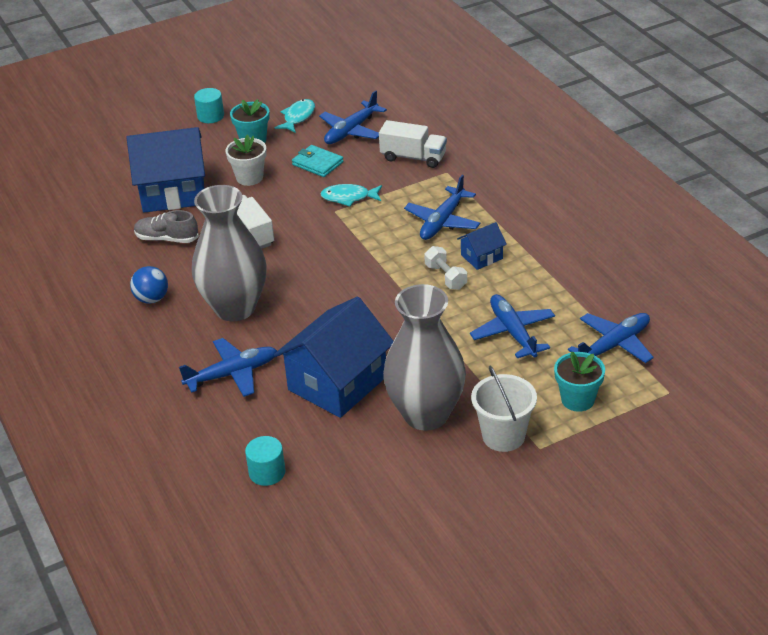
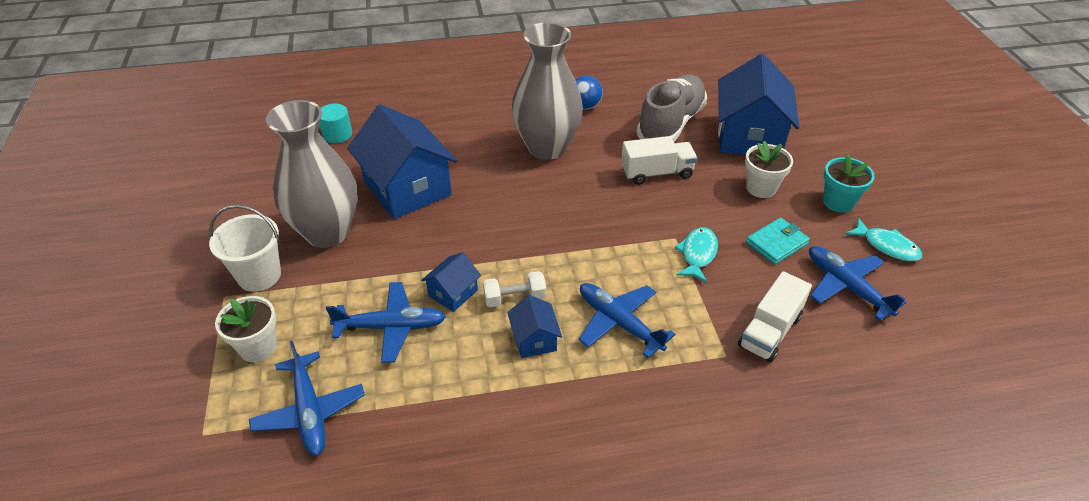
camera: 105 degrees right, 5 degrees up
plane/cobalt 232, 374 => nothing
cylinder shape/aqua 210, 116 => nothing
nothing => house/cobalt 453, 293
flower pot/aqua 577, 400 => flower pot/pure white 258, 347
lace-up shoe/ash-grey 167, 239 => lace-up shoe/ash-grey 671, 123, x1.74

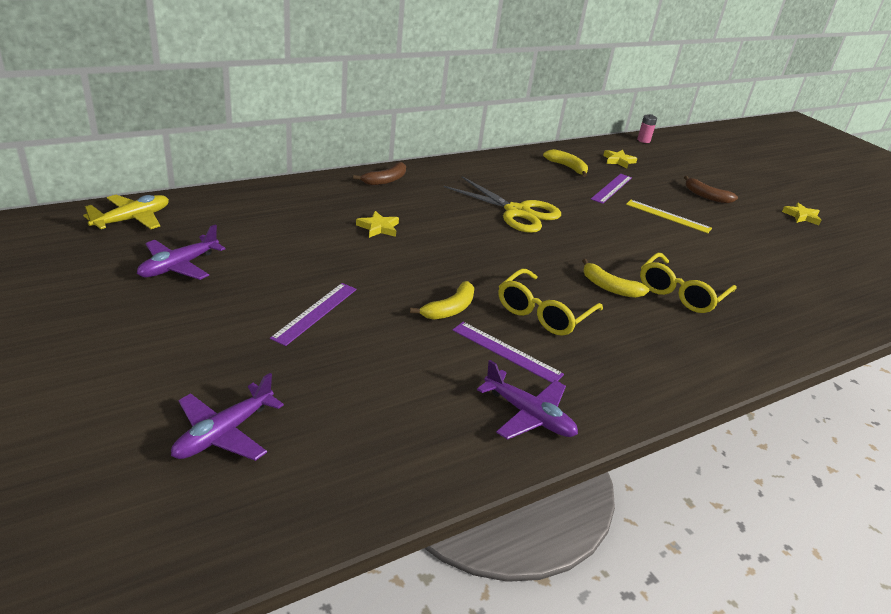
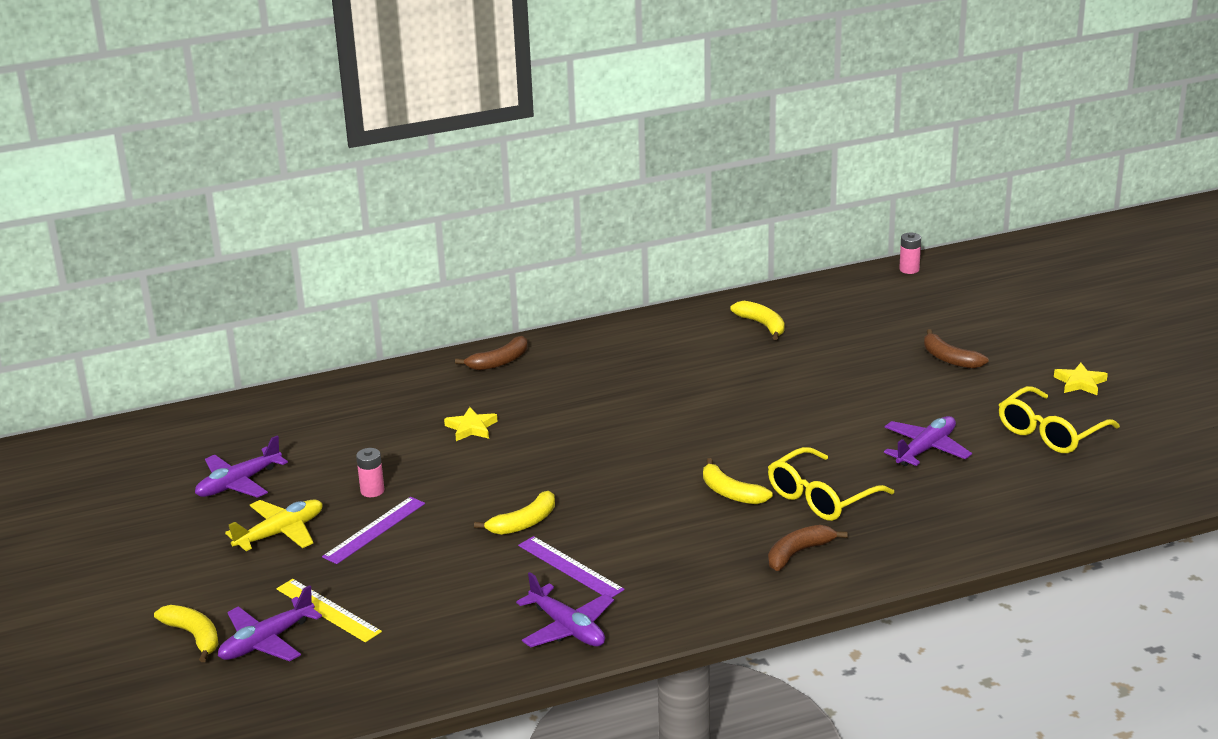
camera: 15 degrees right, 5 degrees down
shears/yellow 517, 212 => nothing
straightedge/violet 611, 188 => nothing
star/yellow 618, 161 => nothing
nothing => toy banana/yellow 194, 636
nothing => power cell/pink 372, 491
nothing => toy banana/brown 798, 553
nothing => plane/violet 926, 449
plane/yellow 132, 219 => plane/yellow 280, 533, move
eyeglasses/yellow 543, 313 => eyeglasses/yellow 1050, 432, move
straightedge/yellow 668, 216 => straightedge/yellow 328, 610, move

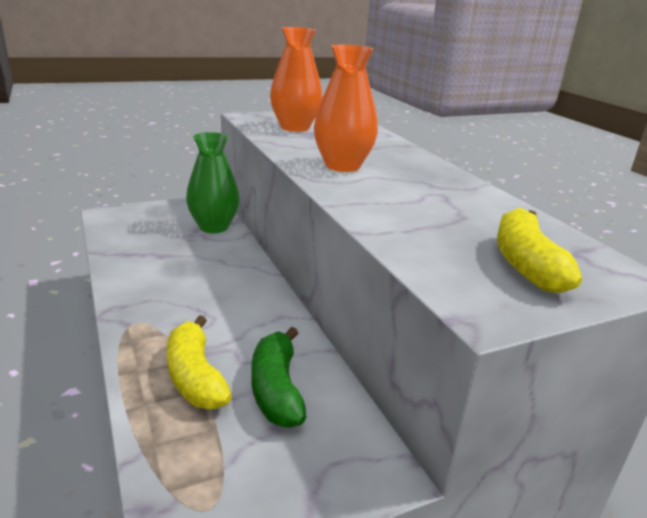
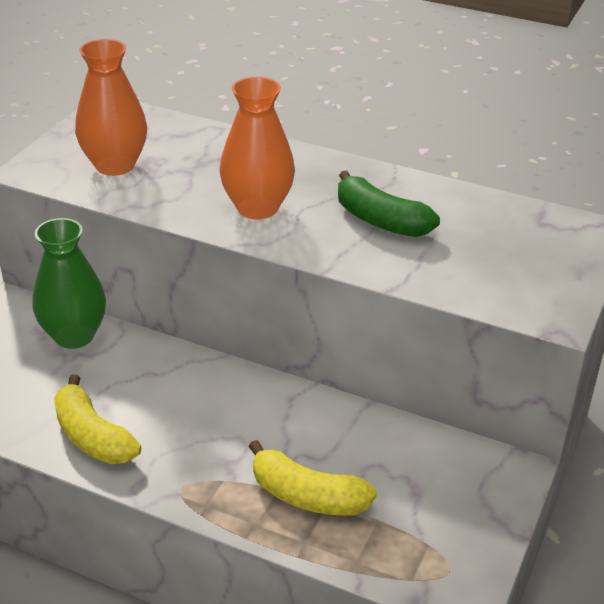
camera: 40 degrees left, 10 degrees up
toy banana/leaf-green 276, 389 => toy banana/leaf-green 380, 220, move
toy banana/yellow 525, 264 => toy banana/yellow 92, 437, move

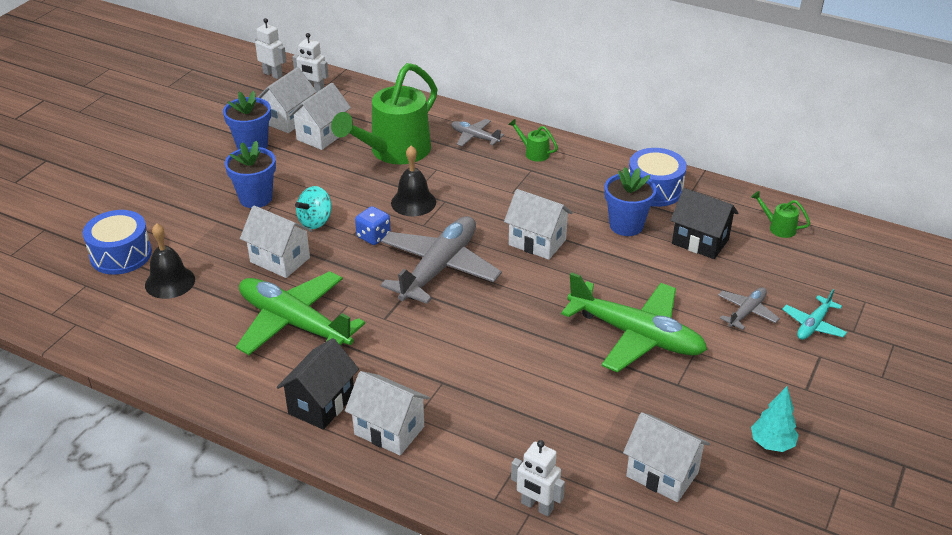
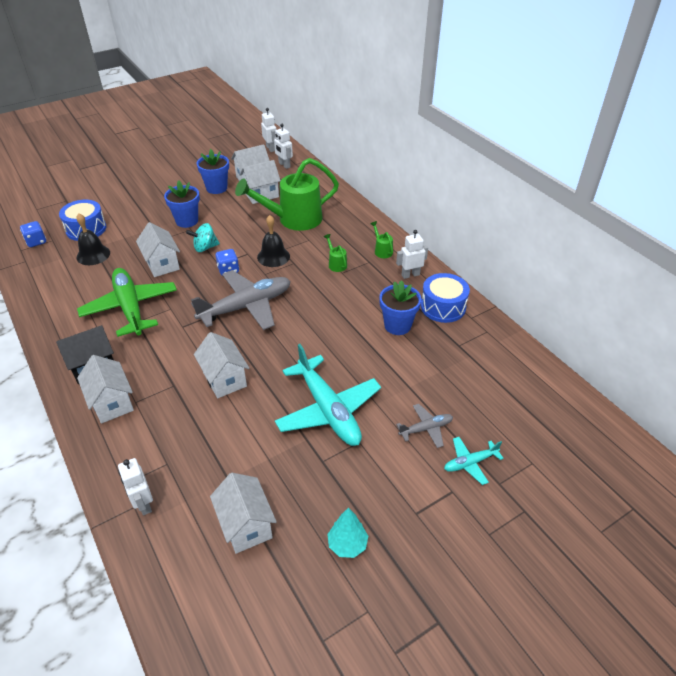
camera: 30 degrees right, 5 degrees up
plane/ash-grey 474, 137 => nothing
house/ebony 700, 242 => nothing
nothing => game die/cobalt 36, 242
nothing => robot/pure white 410, 275
house/pure white 537, 242 => house/pure white 224, 379, move
watering can/leaf-green 778, 227 => watering can/leaf-green 336, 264, move
plane/leaf-green 636, 335 => plane/aqua 328, 410

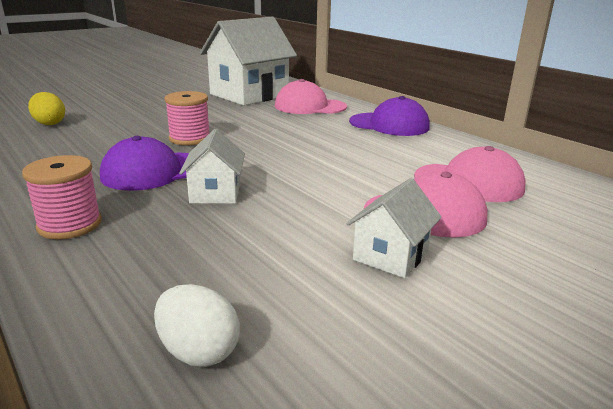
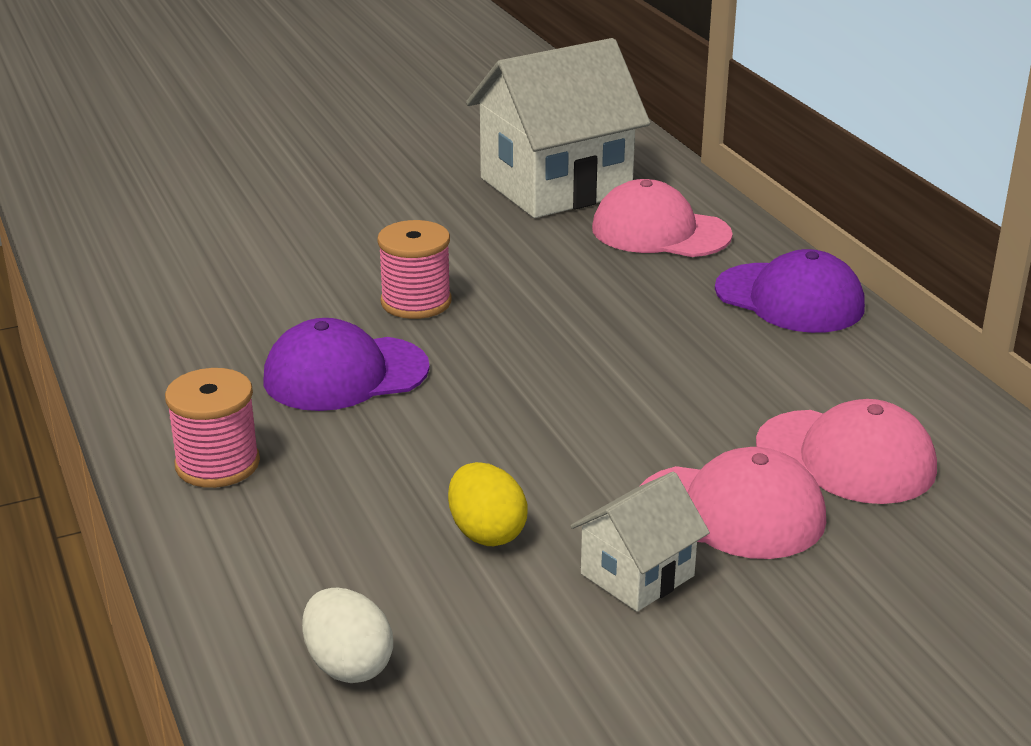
camera: 15 degrees right, 5 degrees up
house/pure white 215, 193 => nothing
toy egg/yellow 49, 123 => toy egg/yellow 486, 533, move

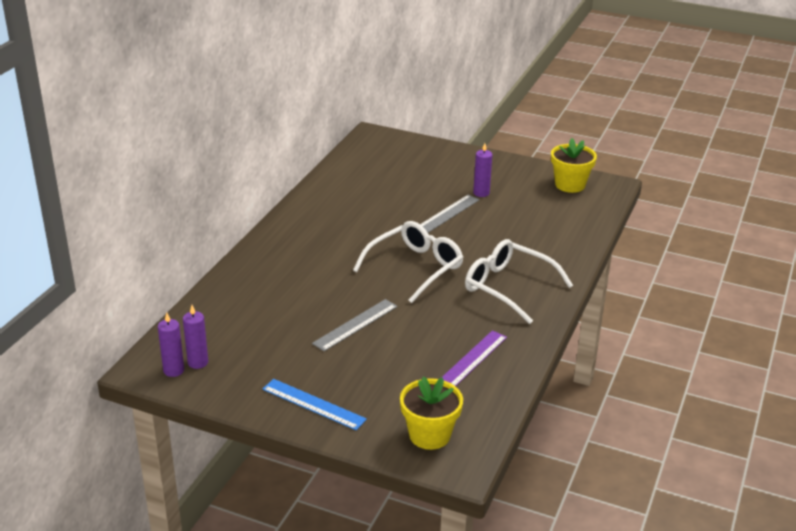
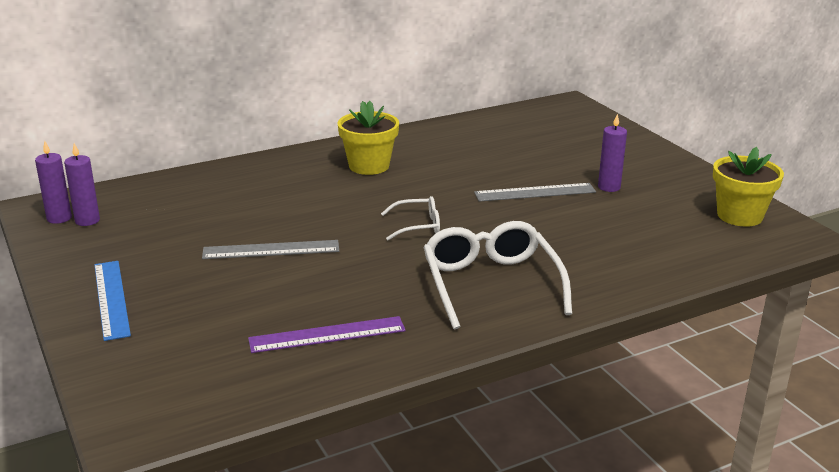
camera: 40 degrees right, 5 degrees down
flower pot/yellow 429, 435 => flower pot/yellow 369, 166, move
eyeglasses/pure white 415, 268 => eyeglasses/pure white 417, 226, x0.52

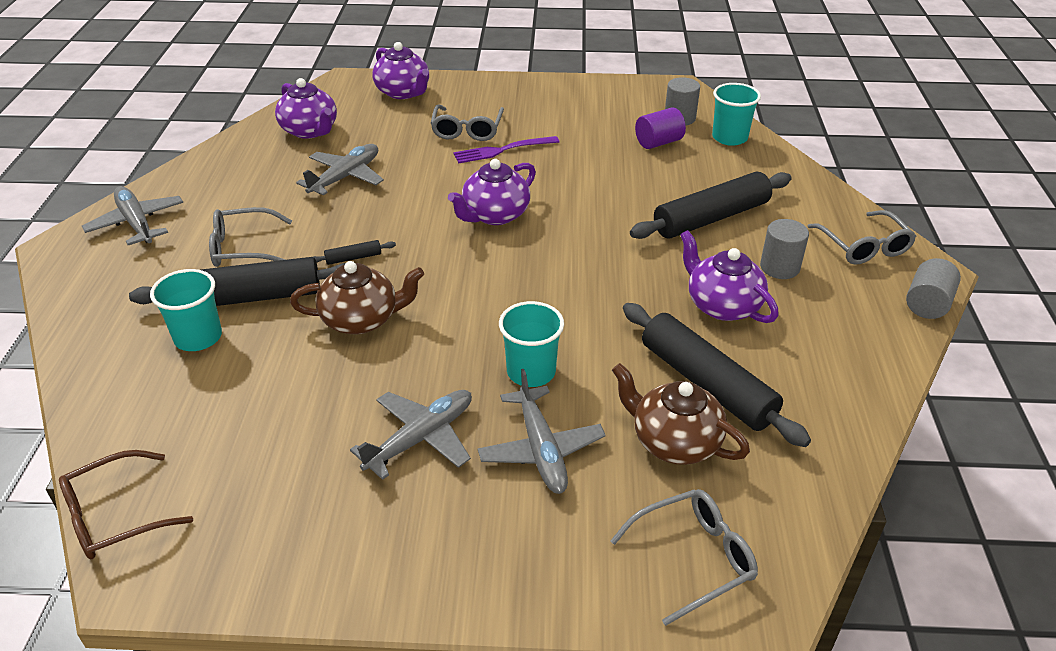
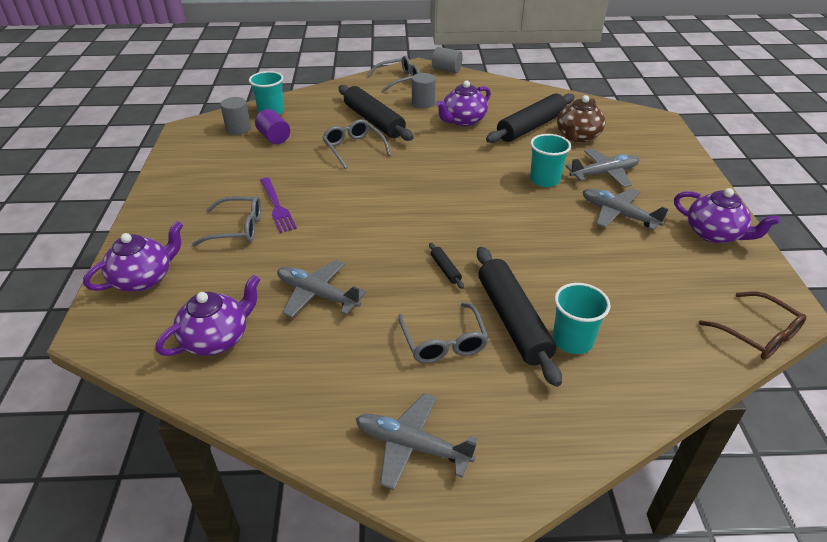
camera: 95 degrees left, 0 degrees up
china teapot/brown 361, 319 => nothing
china teapot/violet 495, 215 => china teapot/violet 714, 234, move
eyeglasses/ash-grey 693, 558 => eyeglasses/ash-grey 354, 148, move
plane/ash-grey 137, 223 => plane/ash-grey 412, 446, 60 degrees clockwise

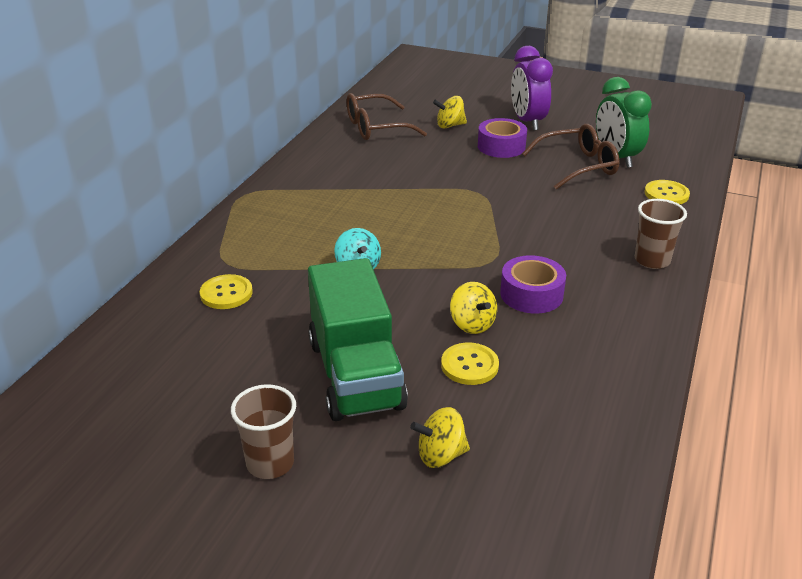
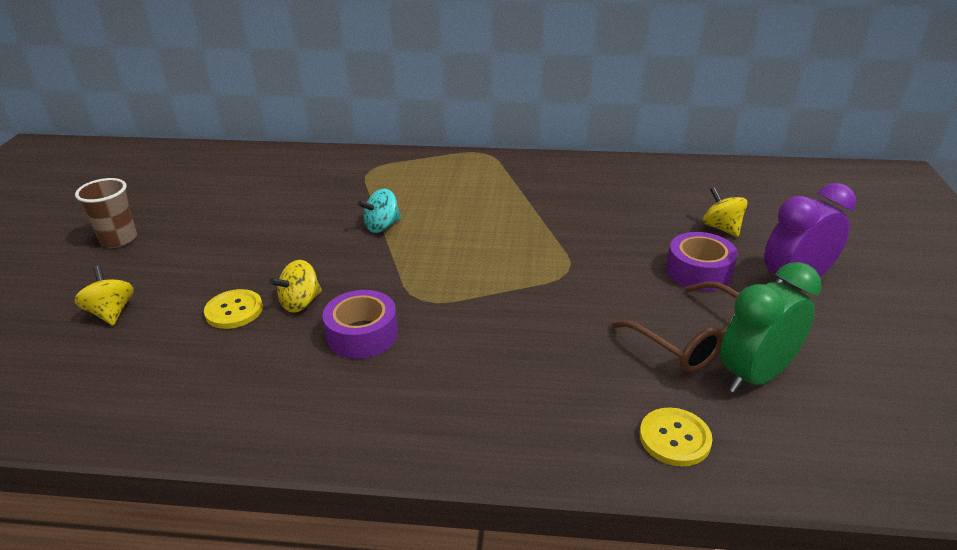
camera: 75 degrees right, 0 degrees up
button/yellow 226, 293 => nothing
truck/leaf-green 356, 374 => nothing
eyeglasses/brown 375, 128 => nothing
beaker/brown 652, 260 => nothing

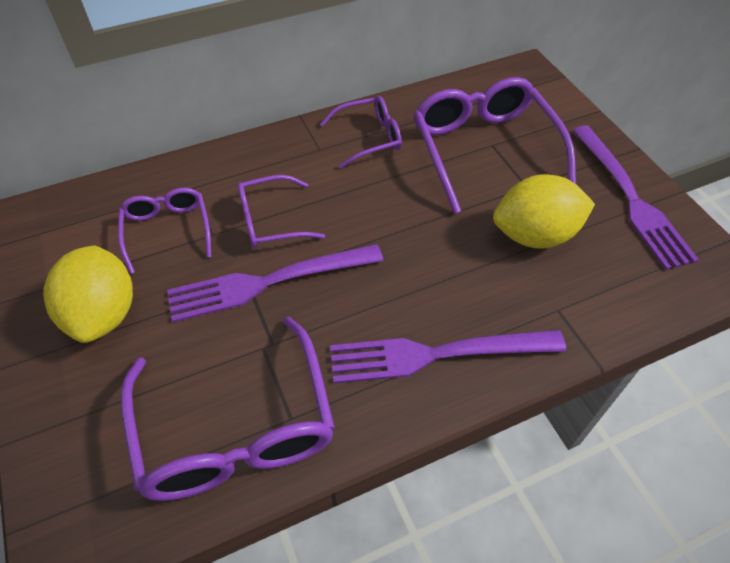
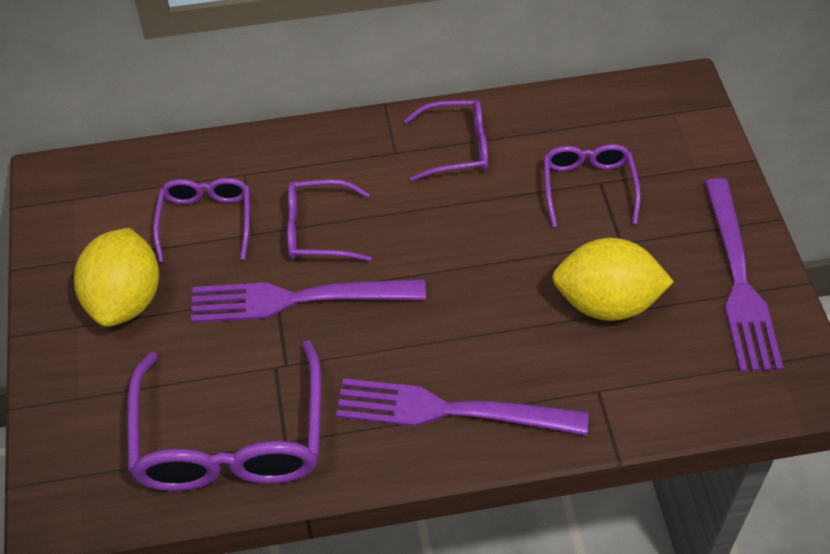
camera: 15 degrees right, 0 degrees up
eyeglasses/violet 484, 149 => eyeglasses/violet 588, 187, x0.56

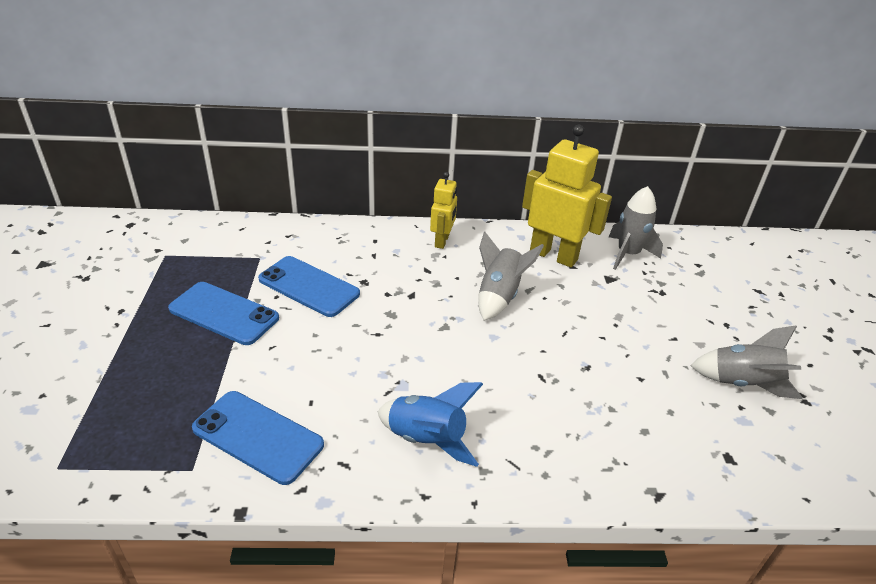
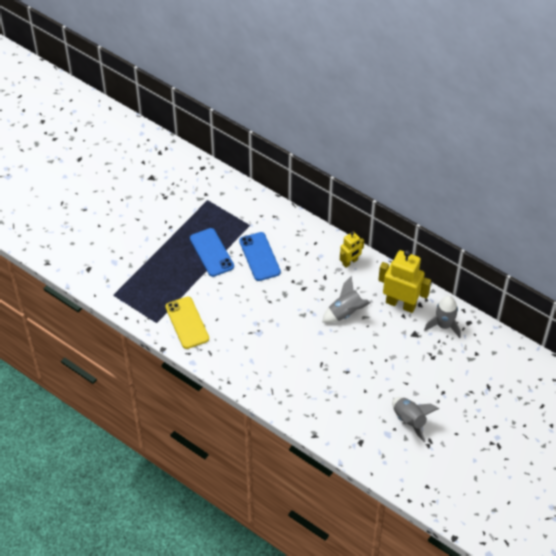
camera: 40 degrees right, 15 degrees up
spaceship/cobalt 427, 439 => nothing
mobile phone/cobalt 258, 436 => mobile phone/yellow 187, 323
robot/yellow 553, 255 => robot/yellow 401, 304, 45 degrees counterclockwise

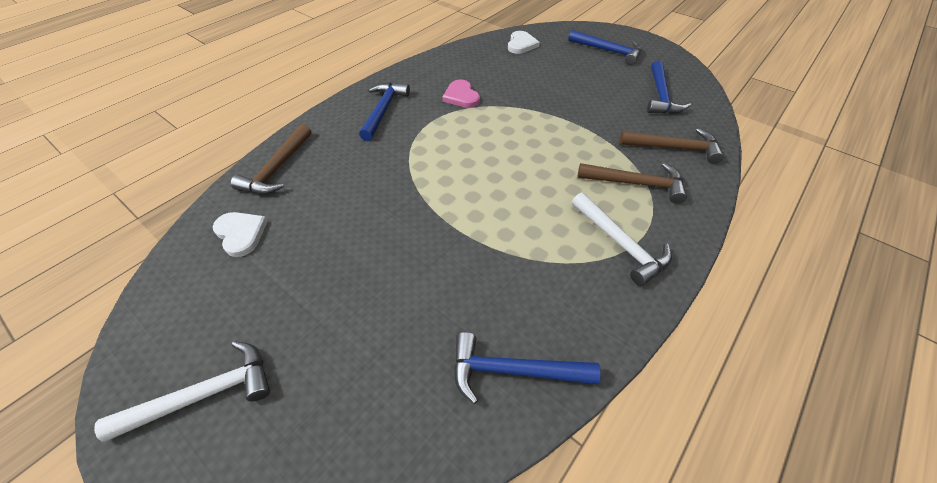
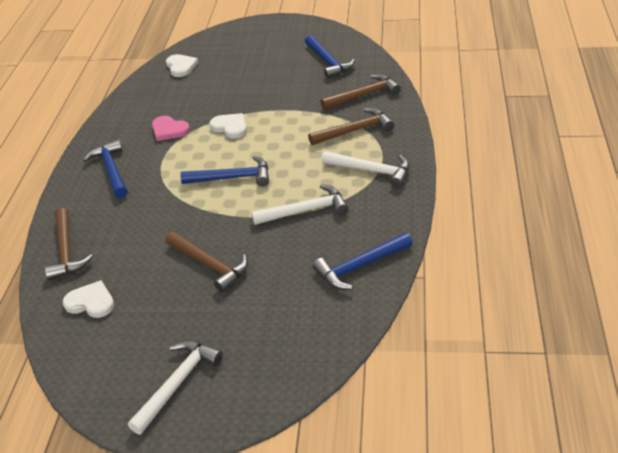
camera: 30 degrees left, 10 degrees down
nothing => hammer/brown 209, 265
nothing => love heart/pure white 230, 127
nothing => hammer/pure white 305, 210
hammer/cobalt 608, 51 => hammer/cobalt 232, 178, move

